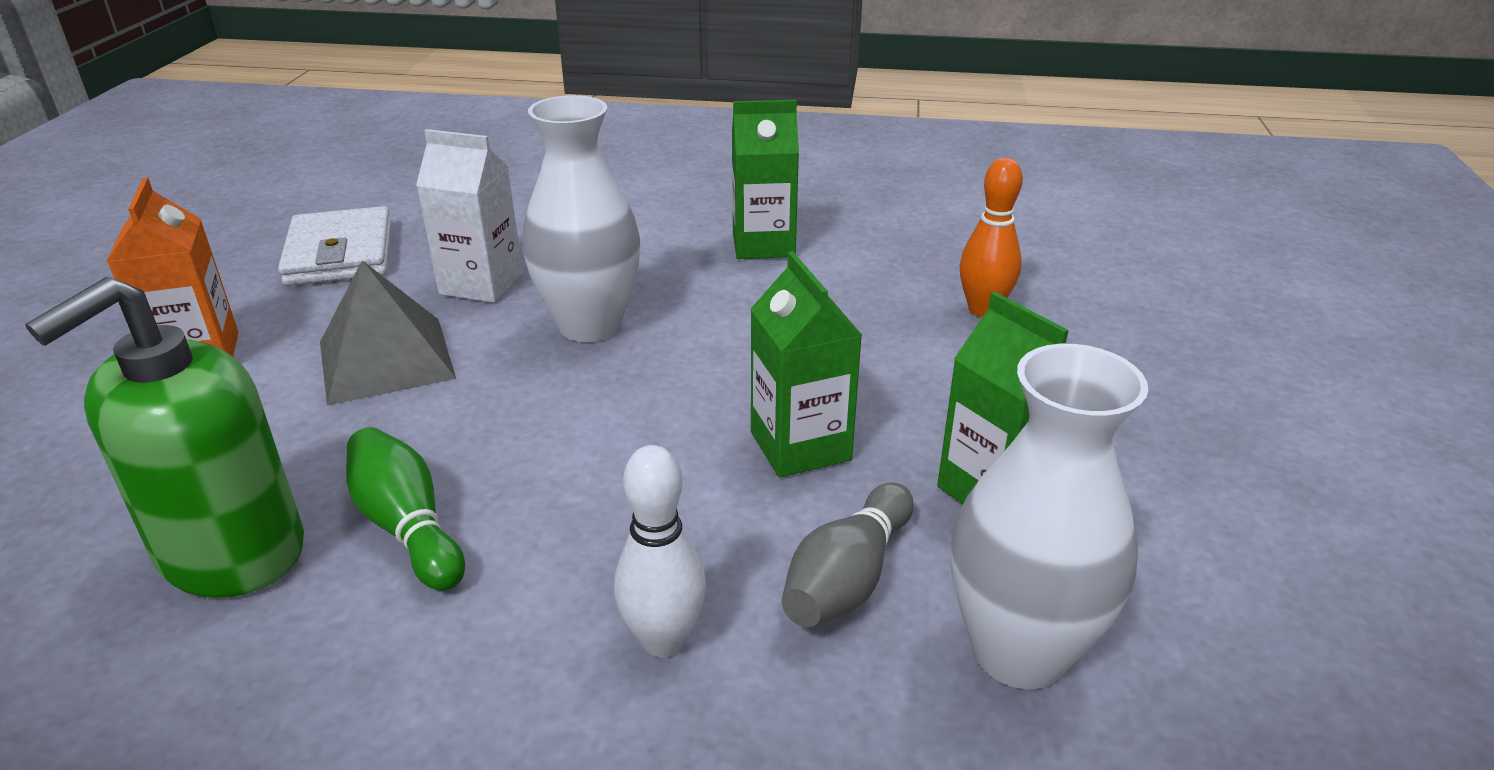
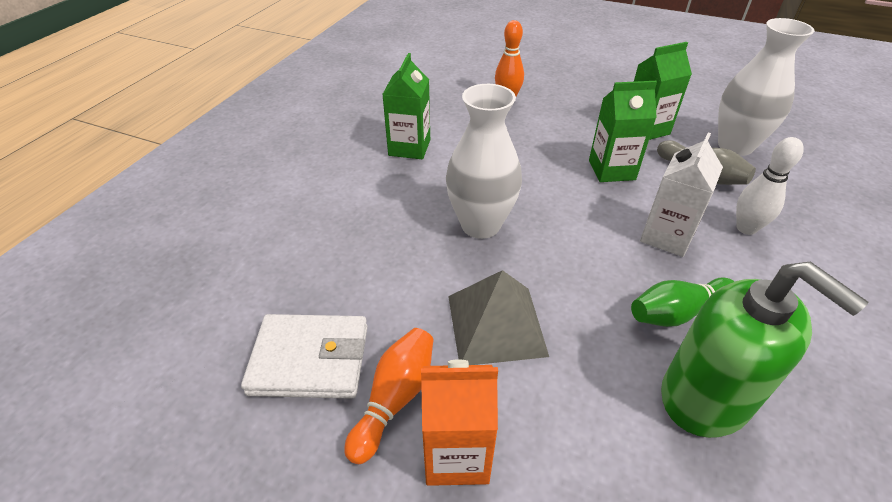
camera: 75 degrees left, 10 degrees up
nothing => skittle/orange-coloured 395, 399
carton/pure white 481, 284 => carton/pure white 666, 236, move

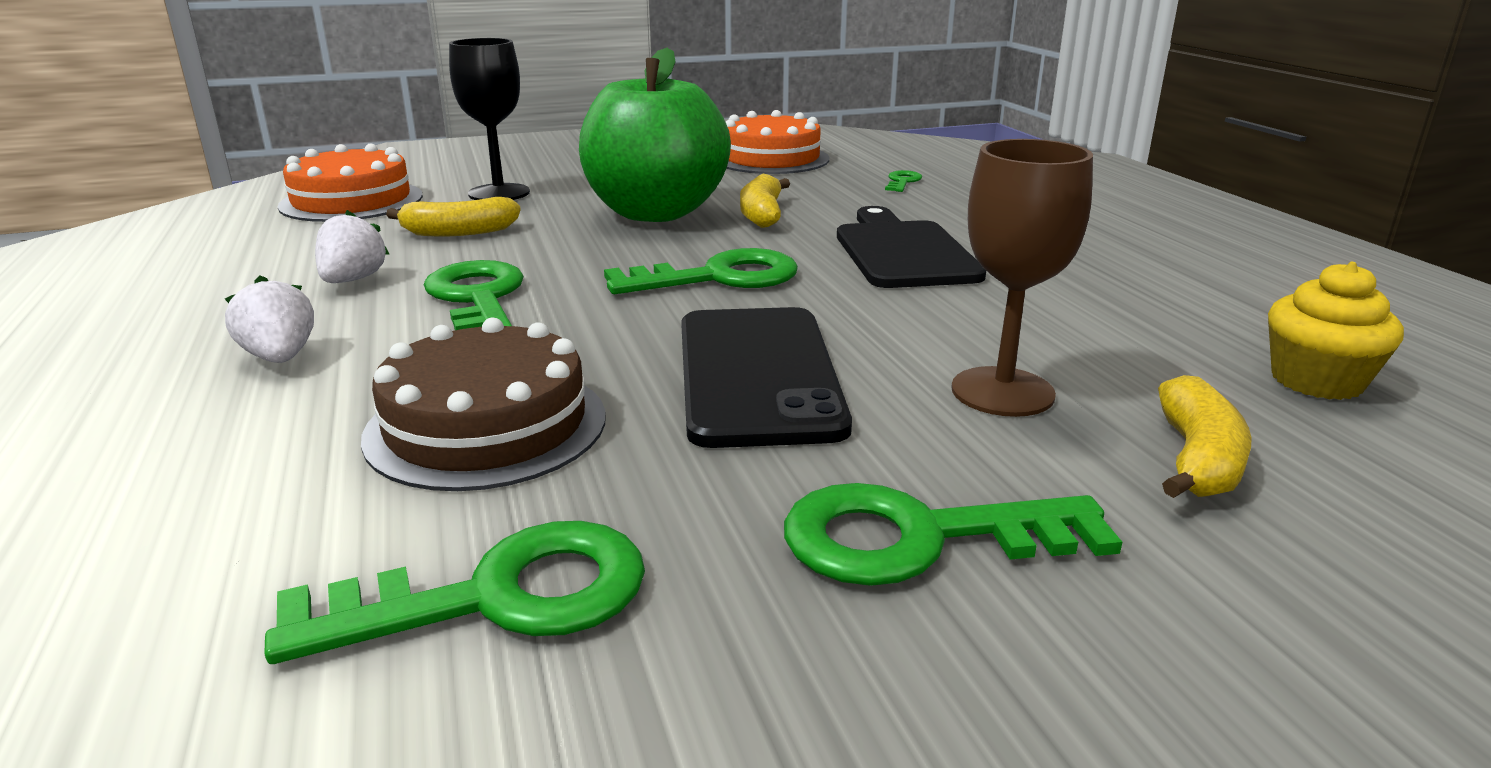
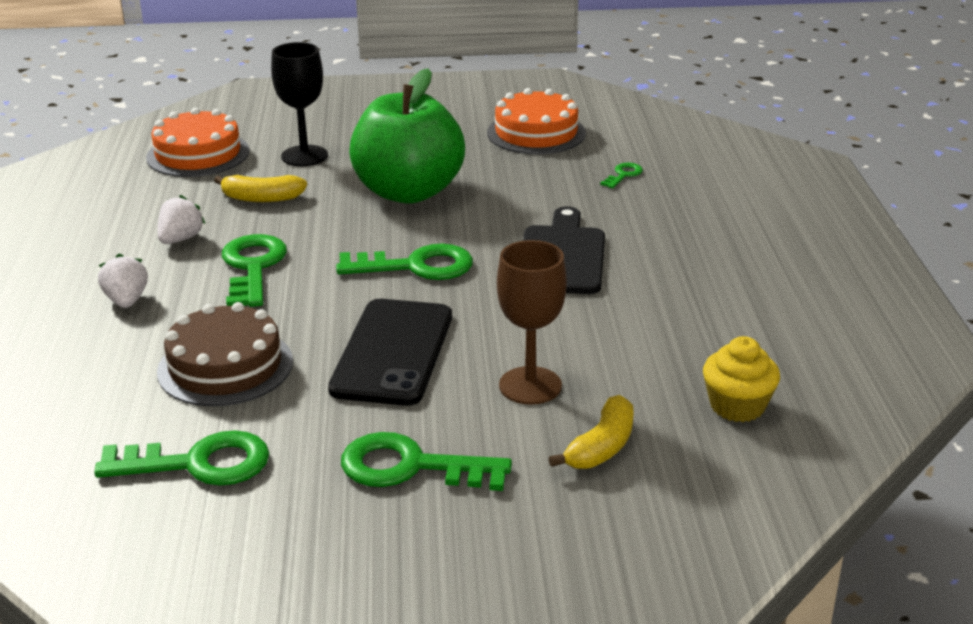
camera: 15 degrees right, 5 degrees up
toy banana/yellow 762, 214 => nothing

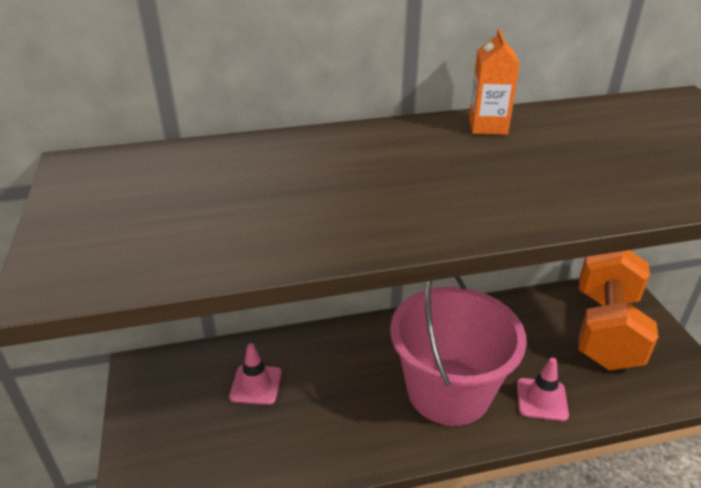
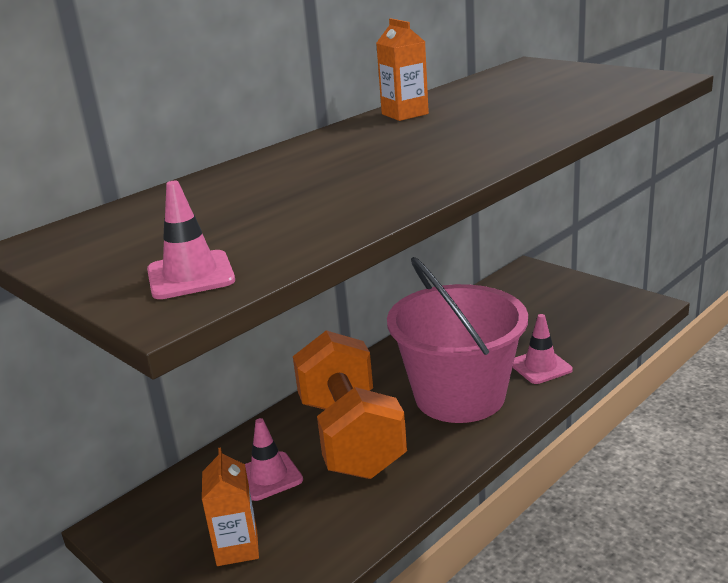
camera: 30 degrees left, 10 degrees down
nothing => road cone/pink 190, 275
nothing => carton/orange-coloured 237, 548
dumbbell/orange-coloured 605, 330 => dumbbell/orange-coloured 350, 437, move

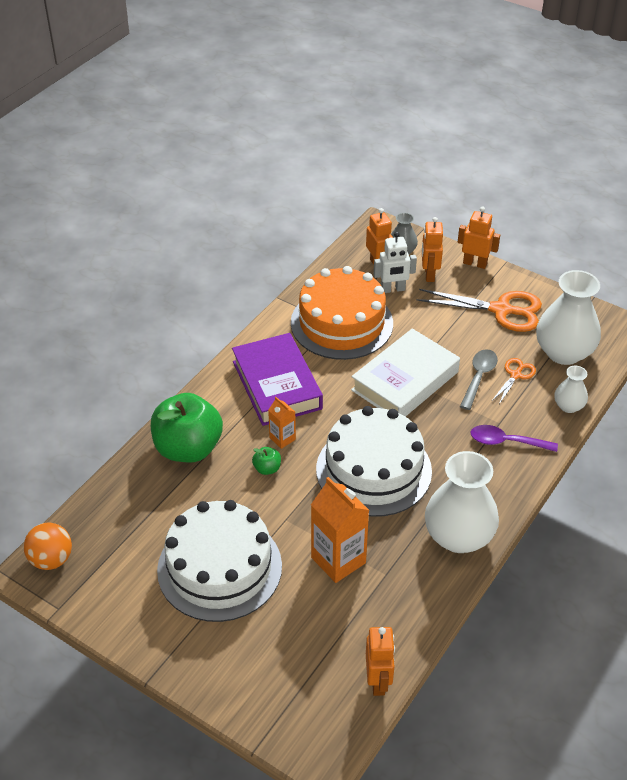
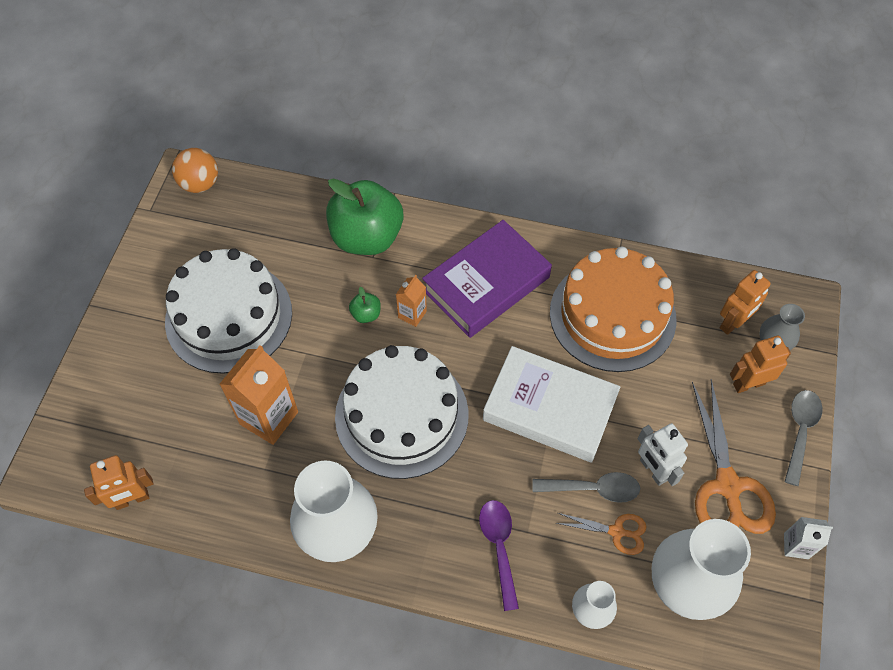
camera: 70 degrees right, 15 degrees up
nothing => carton/pure white 796, 546
robot/pure white 393, 289 => robot/pure white 653, 470, move
robot/orange-coloured 475, 263 => spoon/ash-grey 800, 432

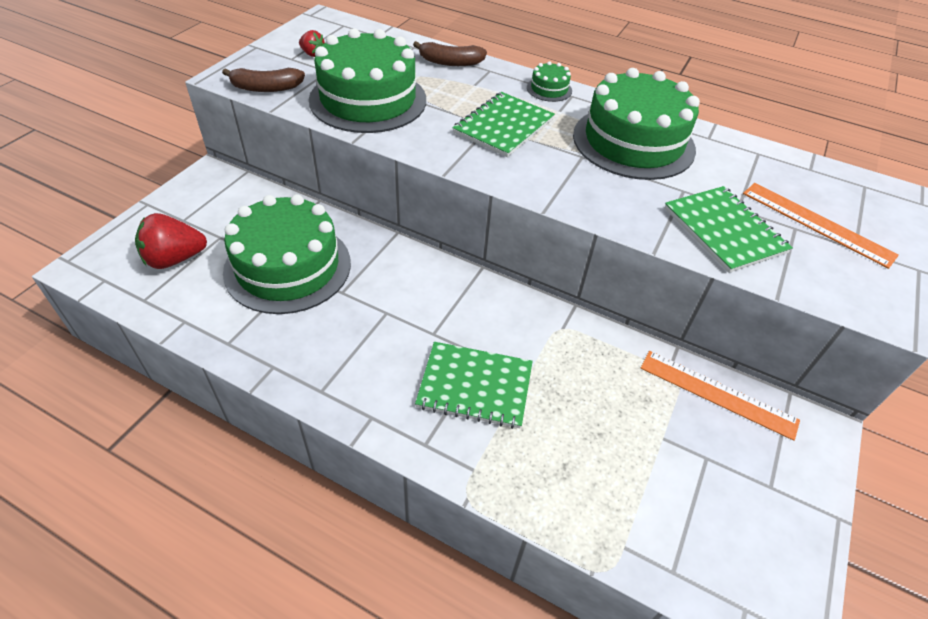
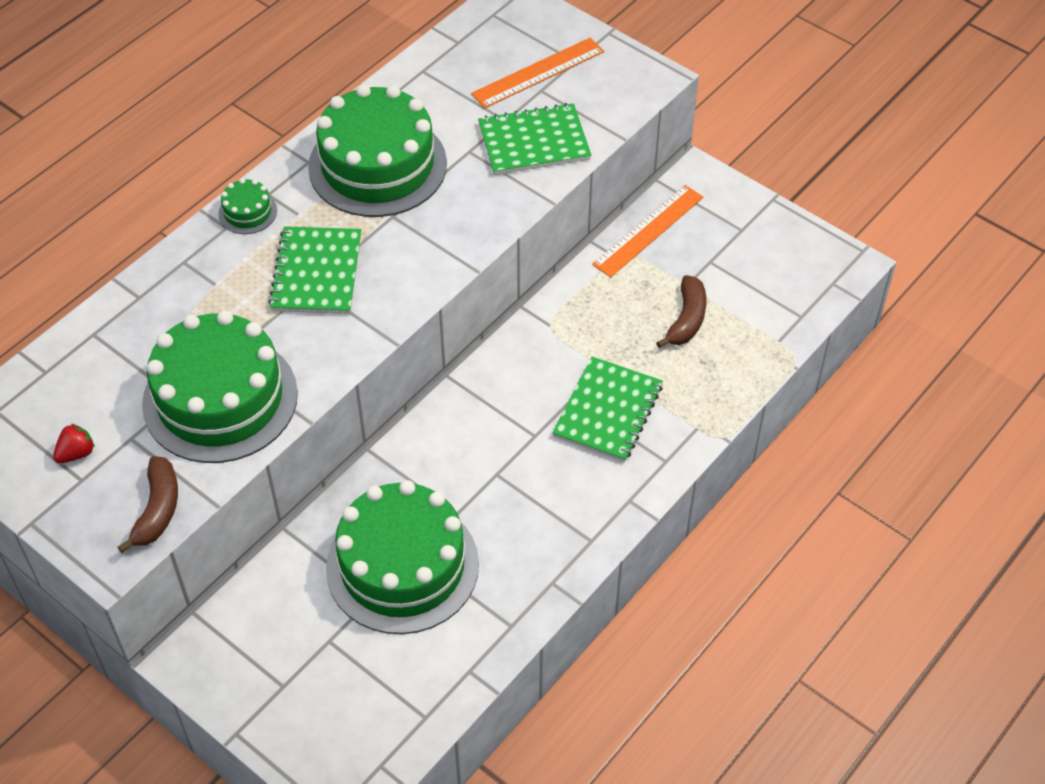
camera: 75 degrees left, 5 degrees up
berry/red 175, 259 => nothing
toy banana/brown 450, 62 => toy banana/brown 686, 319, move
exercise book/leaf-green 503, 126 => exercise book/leaf-green 317, 272, 45 degrees clockwise

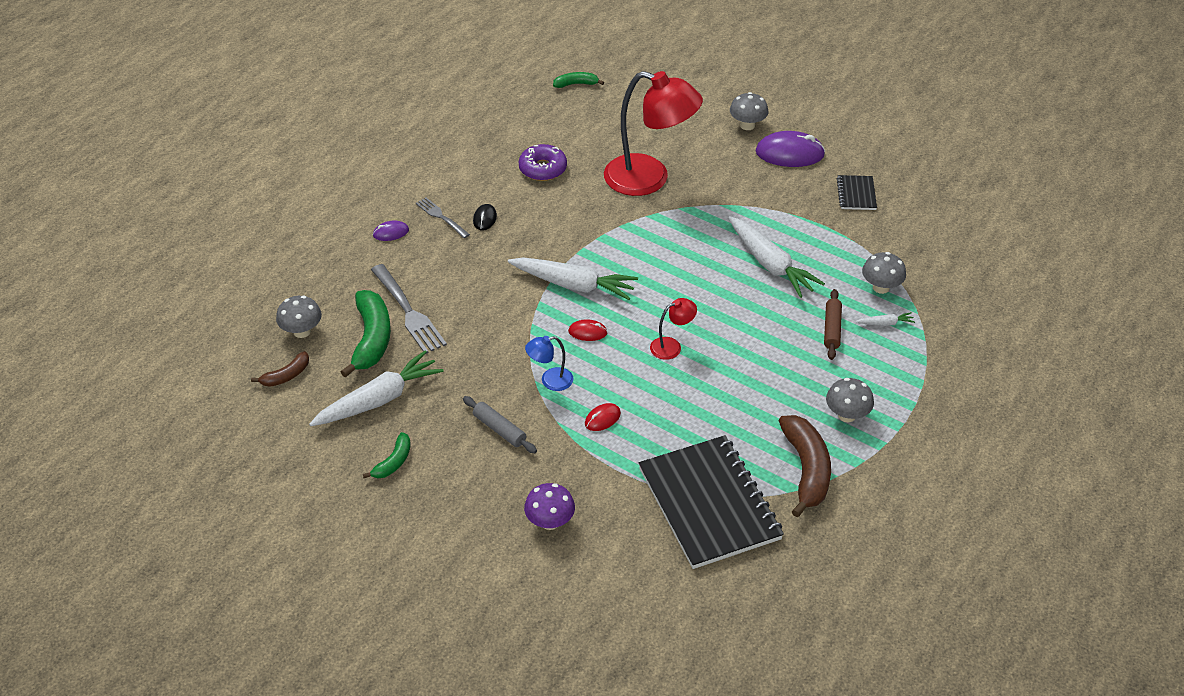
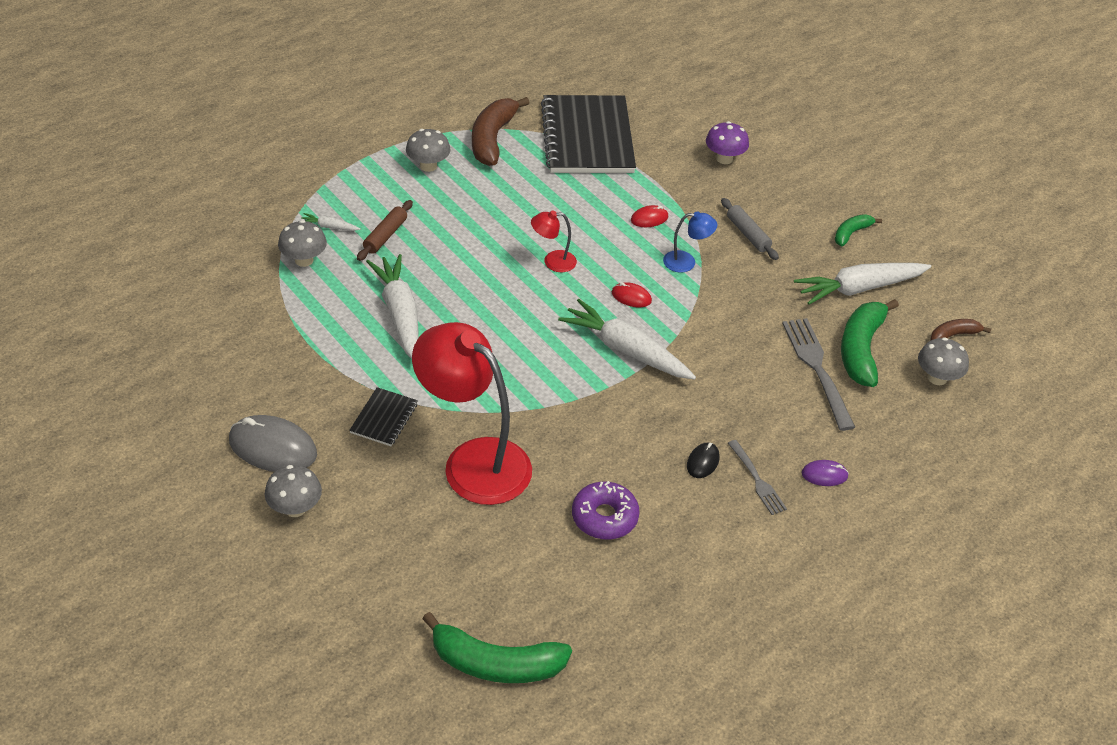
camera: 165 degrees left, 0 degrees up
exercise book/ebony 856, 194 => exercise book/ebony 384, 418, move
computer mouse/violet 789, 153 => computer mouse/ash-grey 273, 447
toy banana/leaf-green 576, 84 => toy banana/leaf-green 496, 663, x1.87

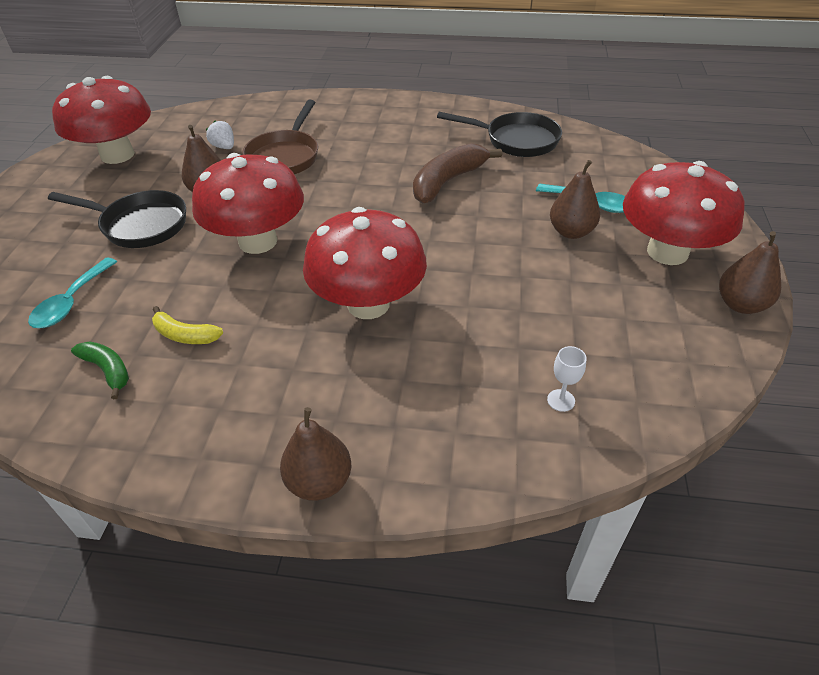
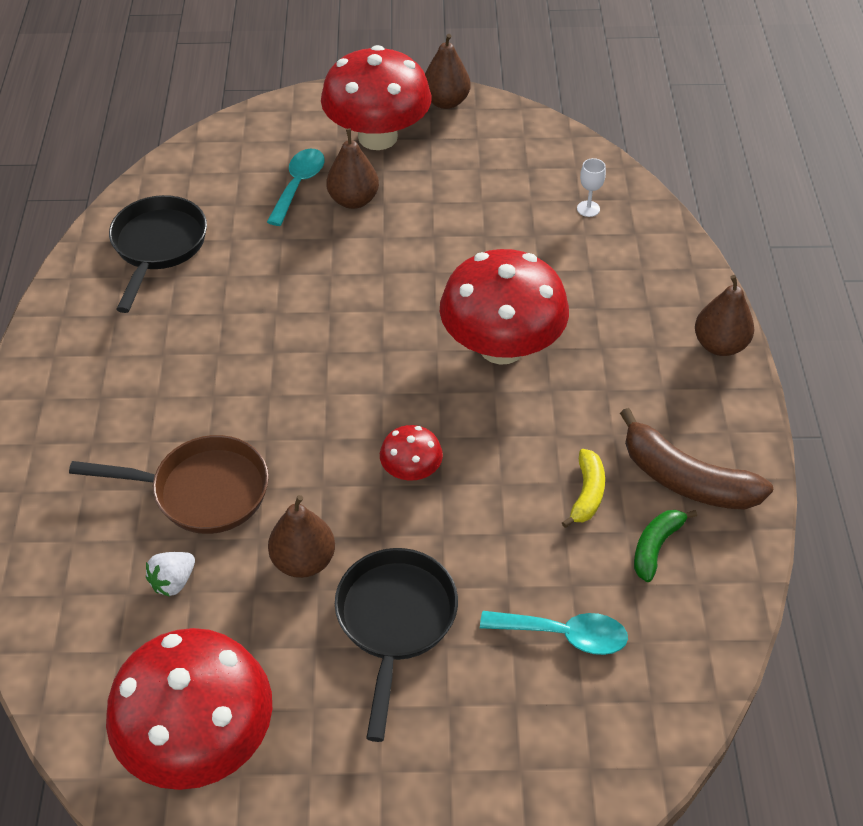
camera: 100 degrees left, 5 degrees up
toy banana/brown 448, 181 => toy banana/brown 685, 479, move
mushroom/red 258, 241 => mushroom/red 411, 471, x0.46

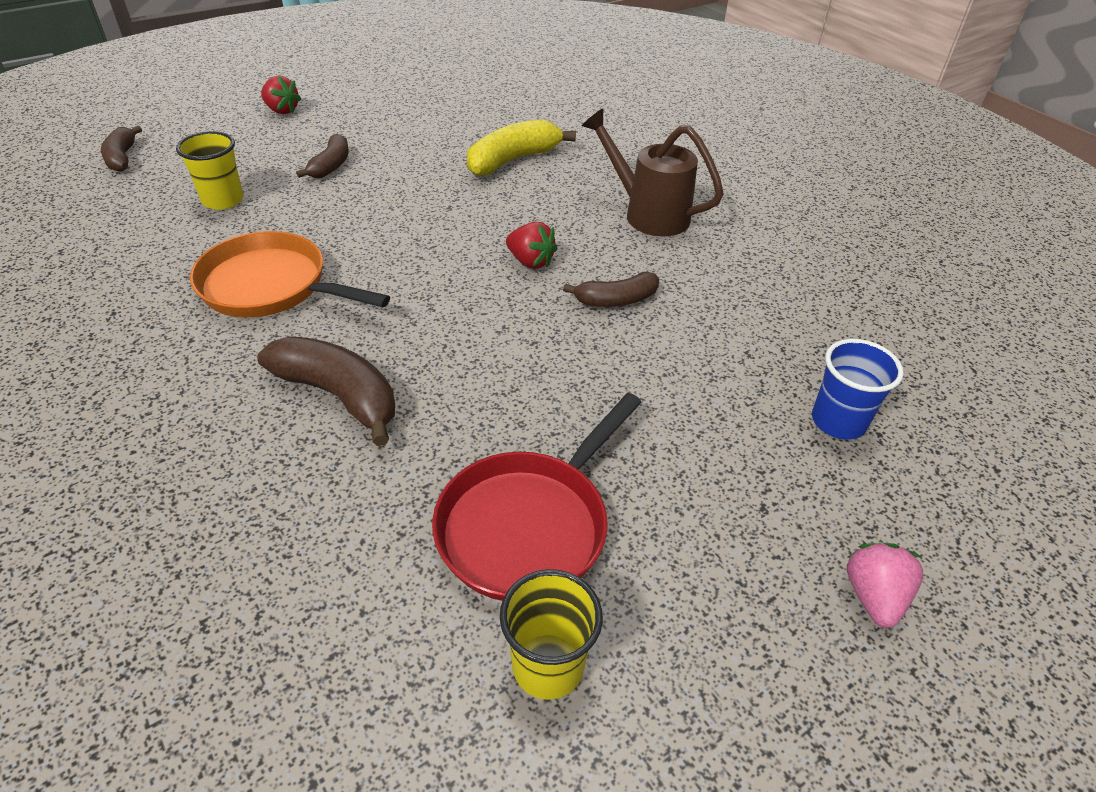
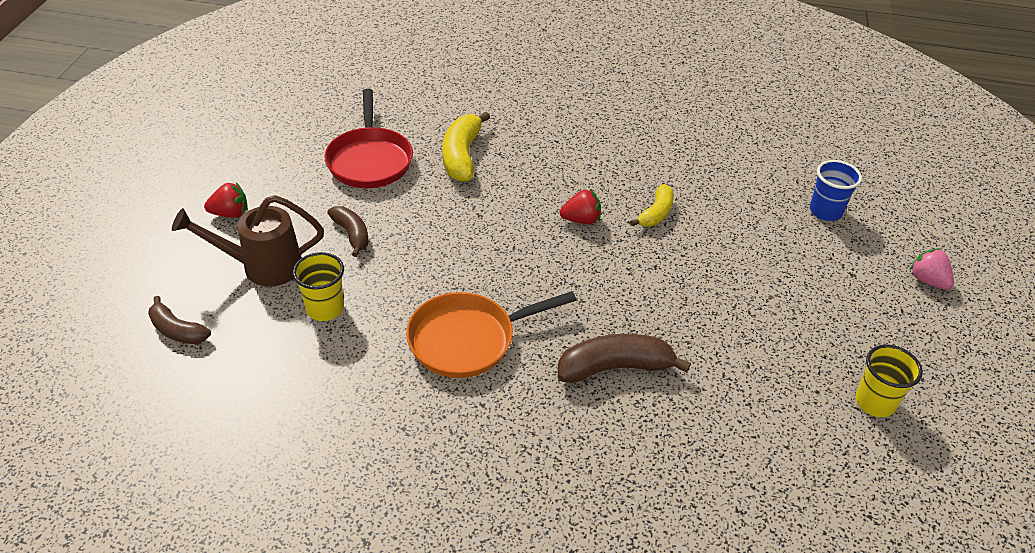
camera: 45 degrees left, 0 degrees up
pan/red 529, 525 => pan/red 370, 160, move
watering can/brown 648, 214 => watering can/brown 262, 266, move
toy banana/brown 616, 300 => toy banana/yellow 656, 213

